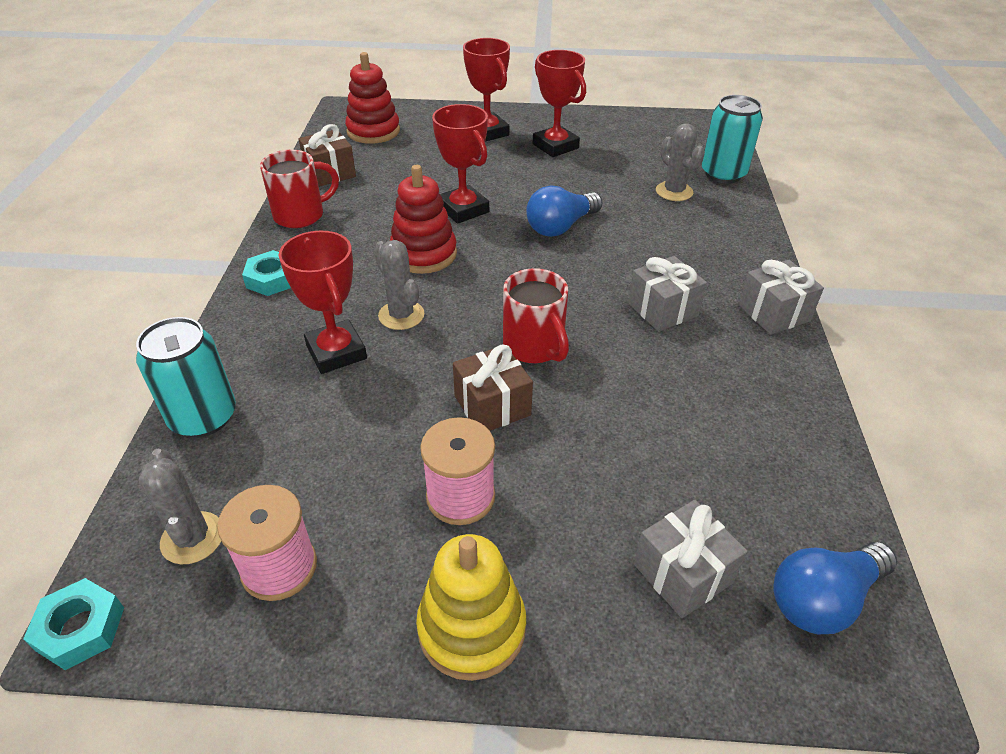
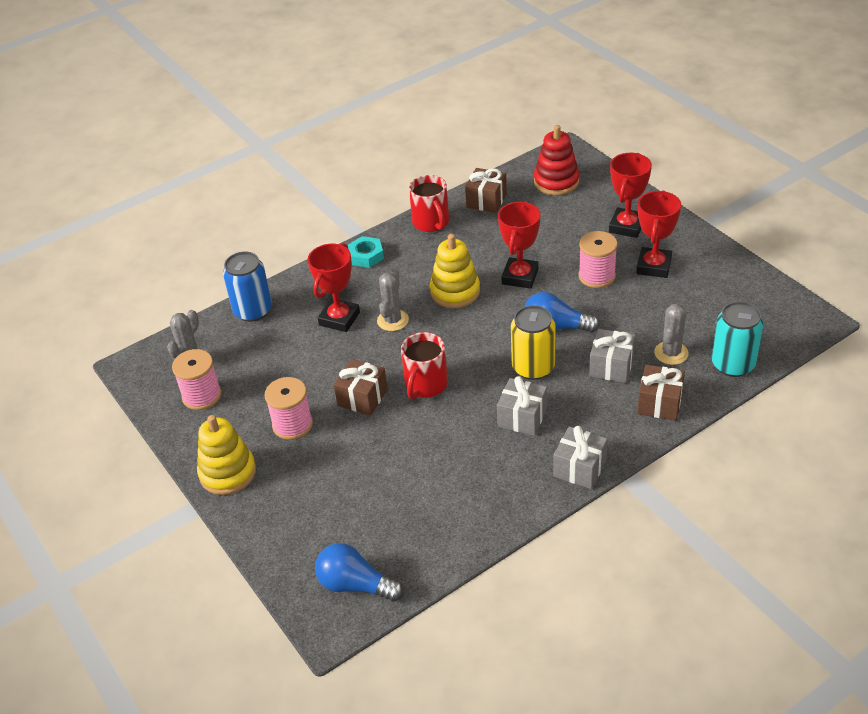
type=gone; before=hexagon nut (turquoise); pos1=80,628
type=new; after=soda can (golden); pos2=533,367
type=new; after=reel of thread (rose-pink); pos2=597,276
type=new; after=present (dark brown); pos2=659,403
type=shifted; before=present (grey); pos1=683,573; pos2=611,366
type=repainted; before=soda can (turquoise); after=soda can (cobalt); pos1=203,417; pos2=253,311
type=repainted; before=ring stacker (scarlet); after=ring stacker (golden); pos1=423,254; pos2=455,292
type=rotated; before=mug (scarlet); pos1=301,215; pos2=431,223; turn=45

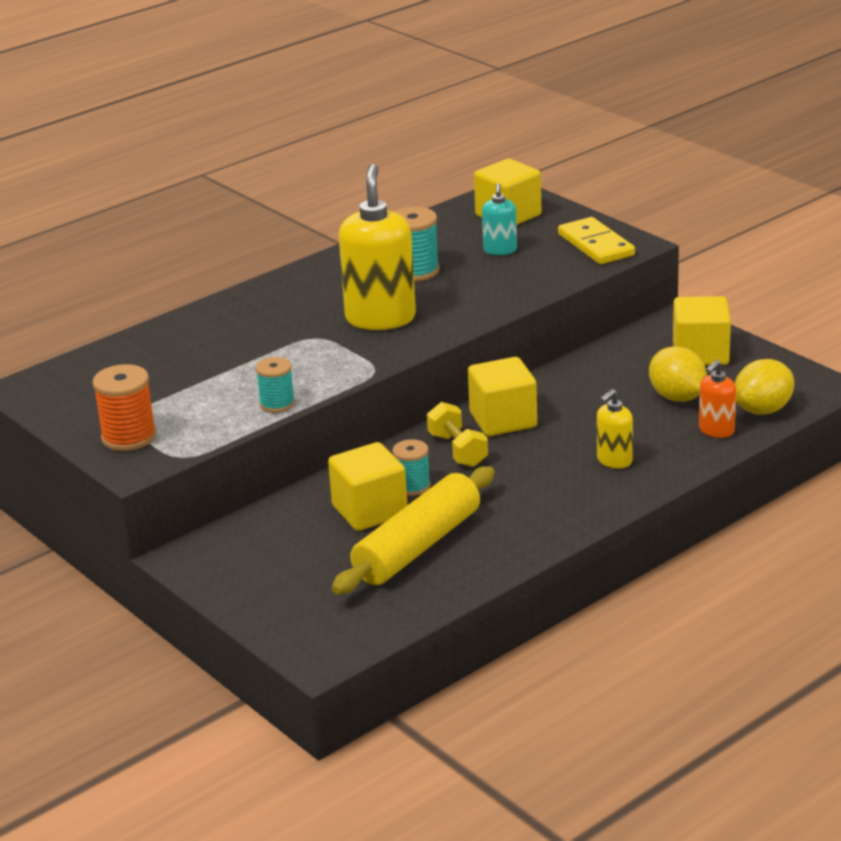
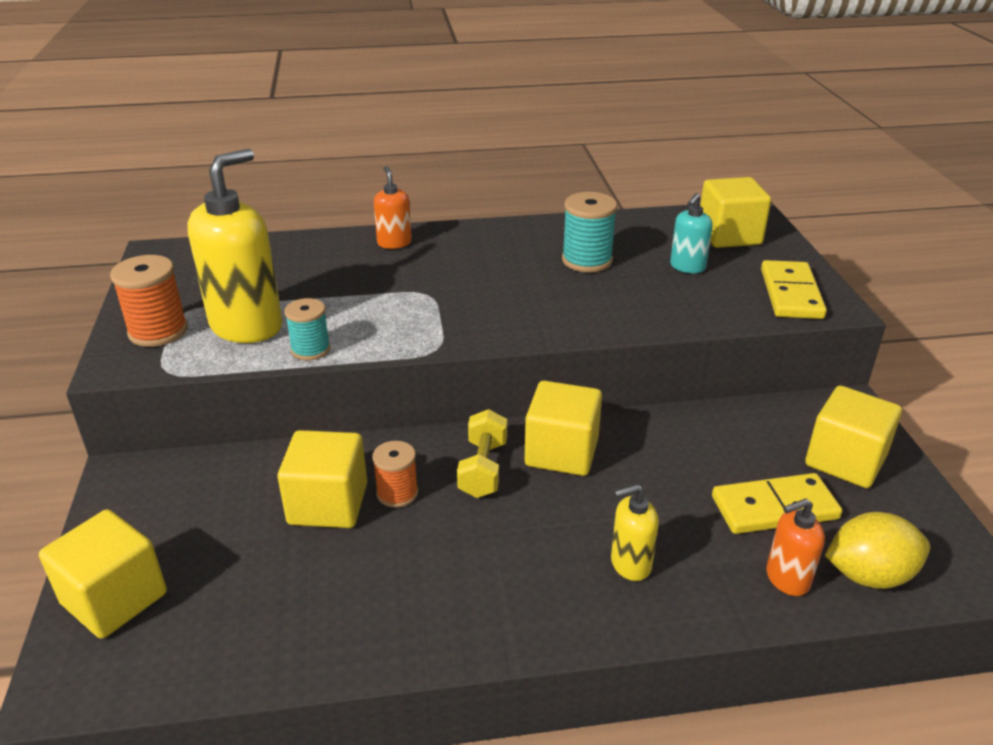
type=gone; before=rolling pin (golden); pos1=417,546
type=new; after=solid cube (golden); pos2=114,598
type=new; after=soap dispenser (bright orange); pos2=394,243
type=shifted; before=soap dispenser (golden); pos1=380,318; pos2=247,326
type=swapped; before=lemon (golden); after=domino piece (golden); pos1=677,397; pos2=774,507
type=repainted; before=reel of thread (turquoise); after=reel of thread (bright orange); pos1=412,486; pos2=397,493

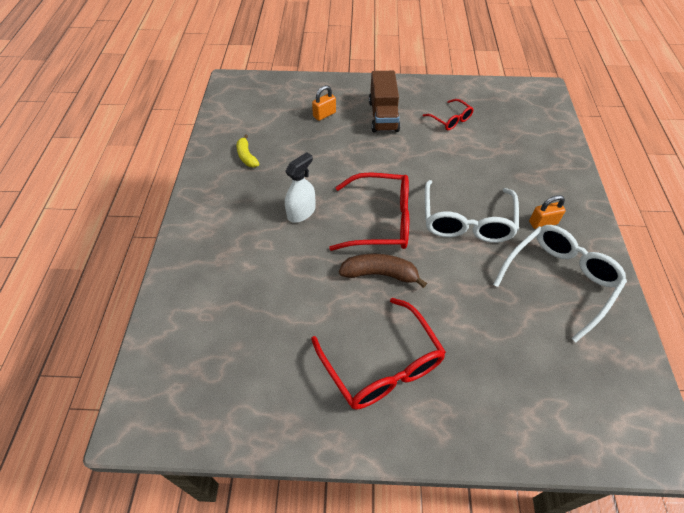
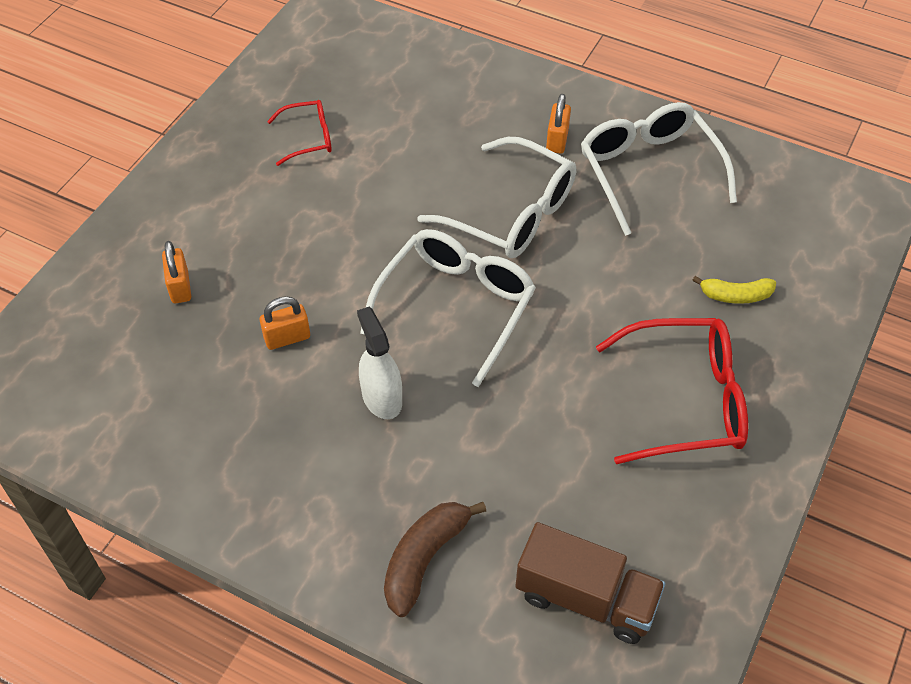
type=new; after=small lock (bright orange); pos2=287,338
type=shifted; before=banana fruit (golden); pos1=246,156; pos2=735,295
type=shifted; before=banana fruit (dark brown); pos1=380,274; pos2=424,558
type=shifted; before=lorry (dark brown); pos1=383,116; pos2=586,598
type=repainted; before=eyeglasses (scarlet); after=eyeglasses (snow-white); pos1=381,221; pos2=456,306

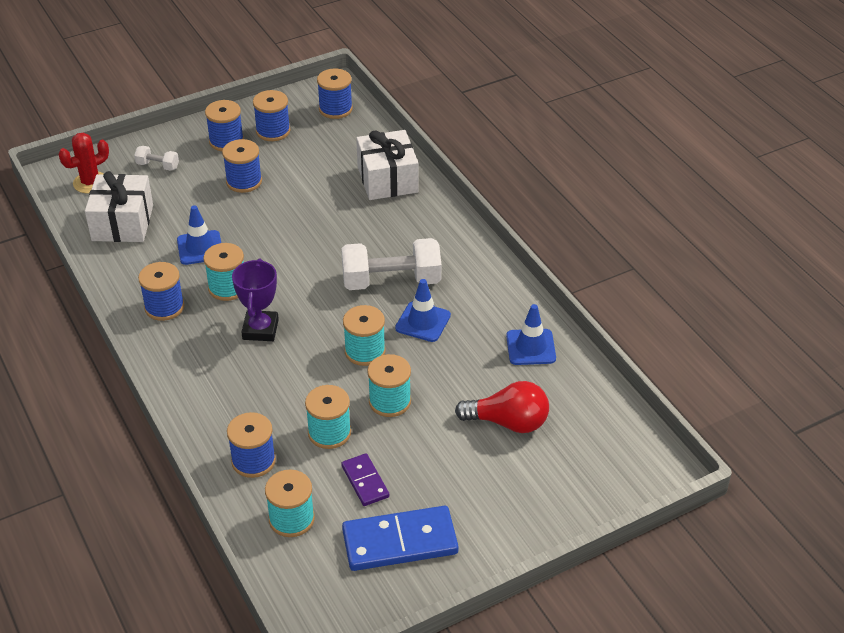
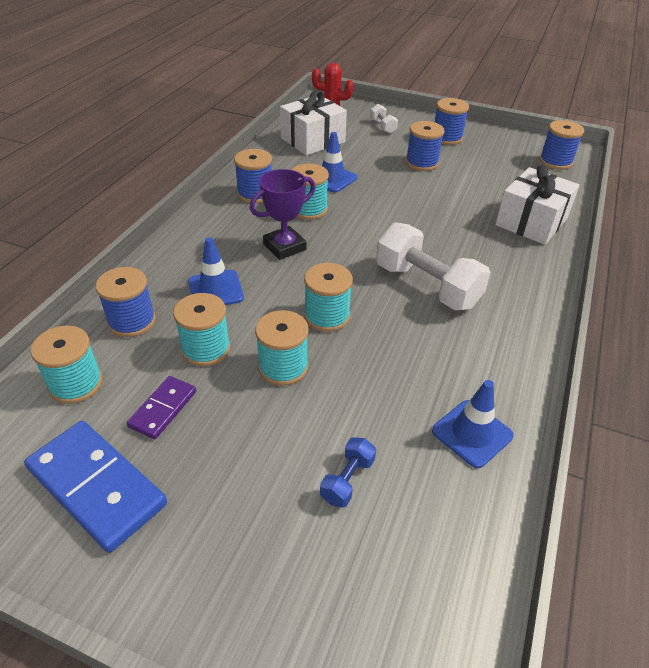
type=gone; before=reel of thread (cobalt); pos1=273,131
type=shifted; before=road cone (cobalt); pos1=423,322; pos2=215,290
type=swapped; before=light bulb (scarlet); after=free weight (cobalt); pos1=508,422; pos2=347,480

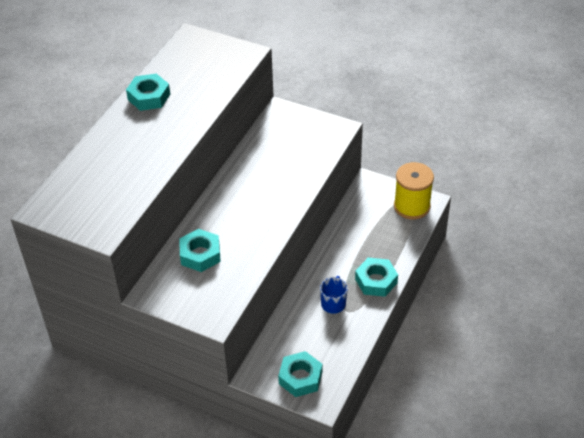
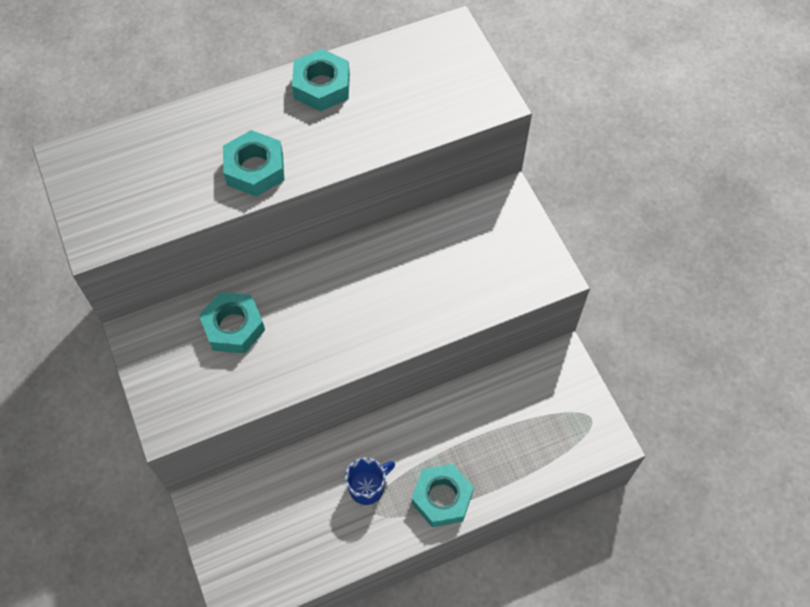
type=gone; before=reel of thread (golden); pos1=412,206
type=shifted; before=hexagon nut (turquoise); pos1=300,378; pos2=255,169

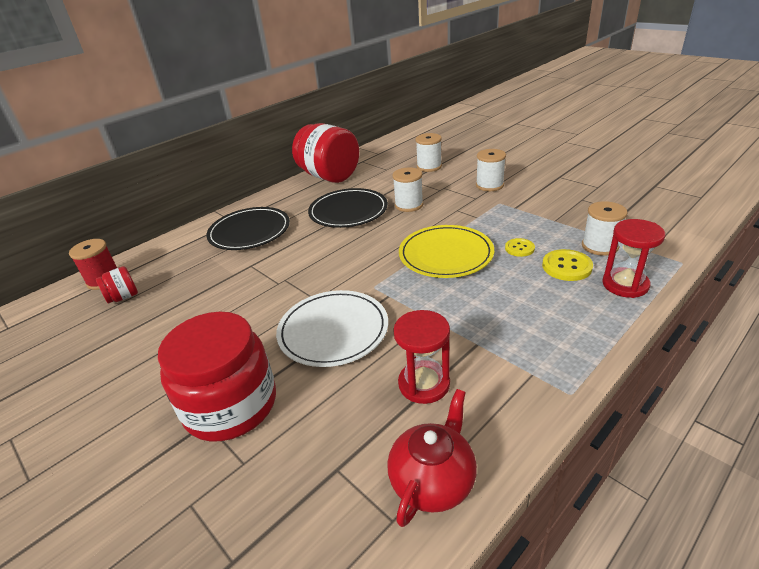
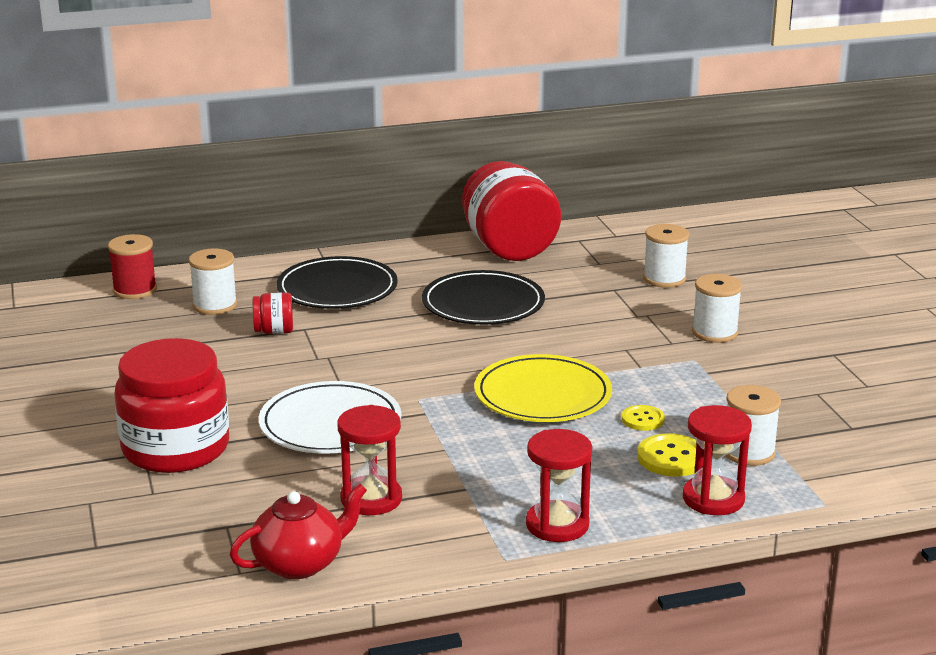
type=new; after=sandglass (scarlet); pos2=557,525
type=shifted; before=jam jar (scarlet); pos1=123,297; pos2=274,331
type=shifted; before=reel of thread (snow-white); pos1=409,205; pos2=215,305

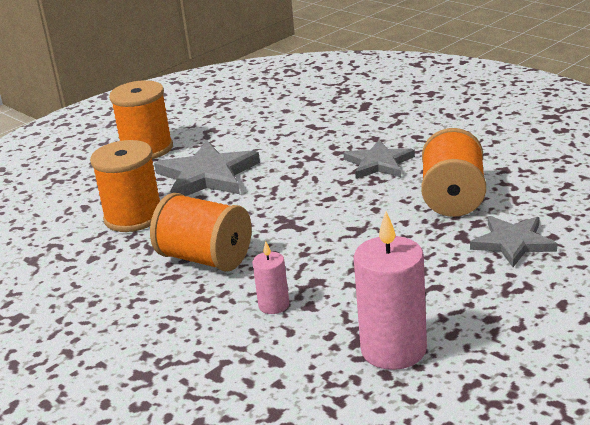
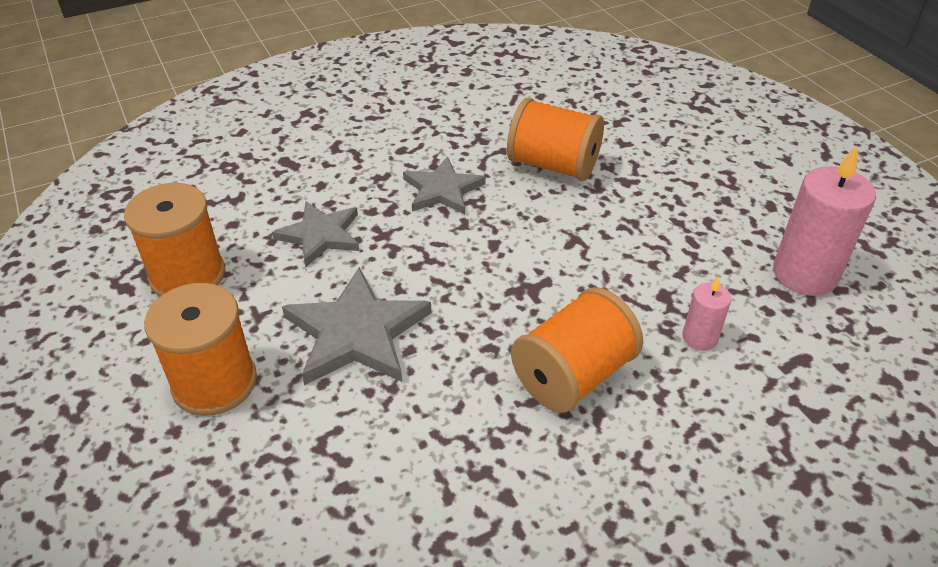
type=shifted; before=reel of thread (bright orange); pos1=133,217; pos2=188,275
type=shifted; before=five-pointed star (grey); pos1=513,243; pos2=320,235

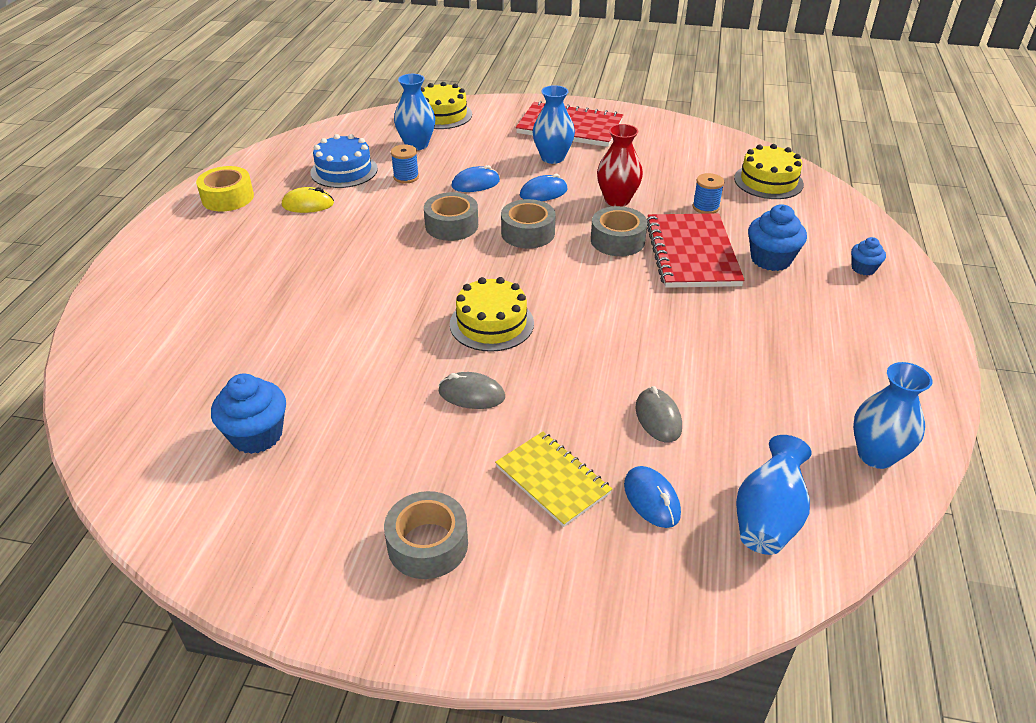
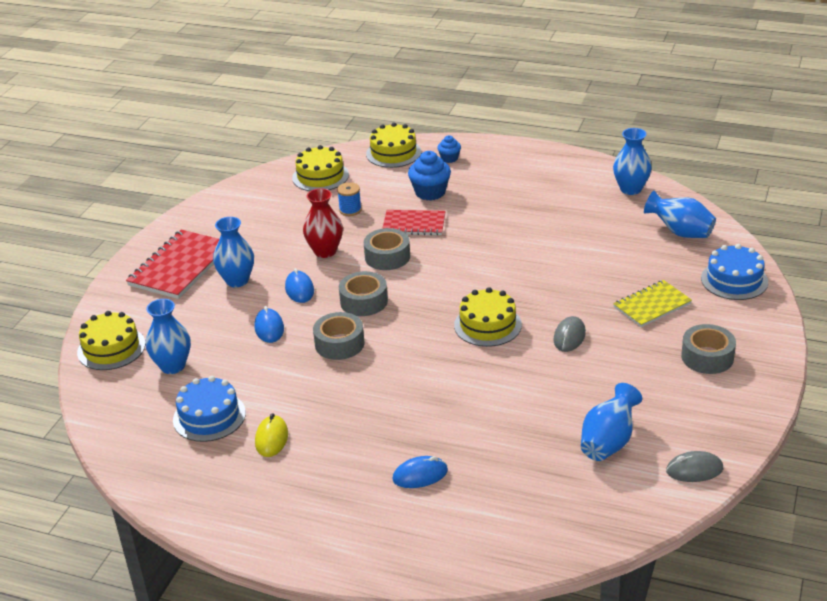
type=gone; before=roll of tape (golden); pos1=227,197
type=gone; before=reel of thread (cobalt); pos1=406,177
type=new; after=gateau (golden); pos2=393,153
type=new; after=gateau (cobalt); pos2=734,280
type=shifted; before=computer mouse (cobalt); pos1=651,499; pos2=420,475
type=shifted; before=computer mouse (grey); pos1=658,418; pos2=694,470
type=swapped; before=fairy cake (cobalt); after=flower vase (cobalt); pos1=257,435; pos2=608,442
type=scaled; before=notepad (scarlet); pos1=692,253; pos2=414,224; scale=0.64

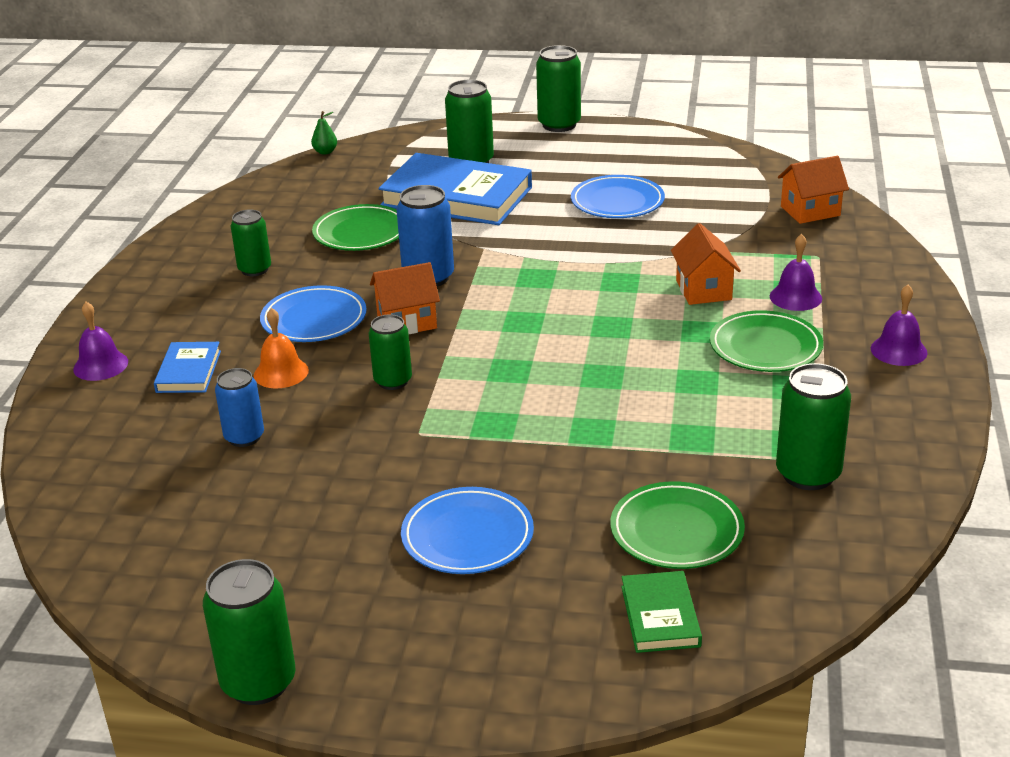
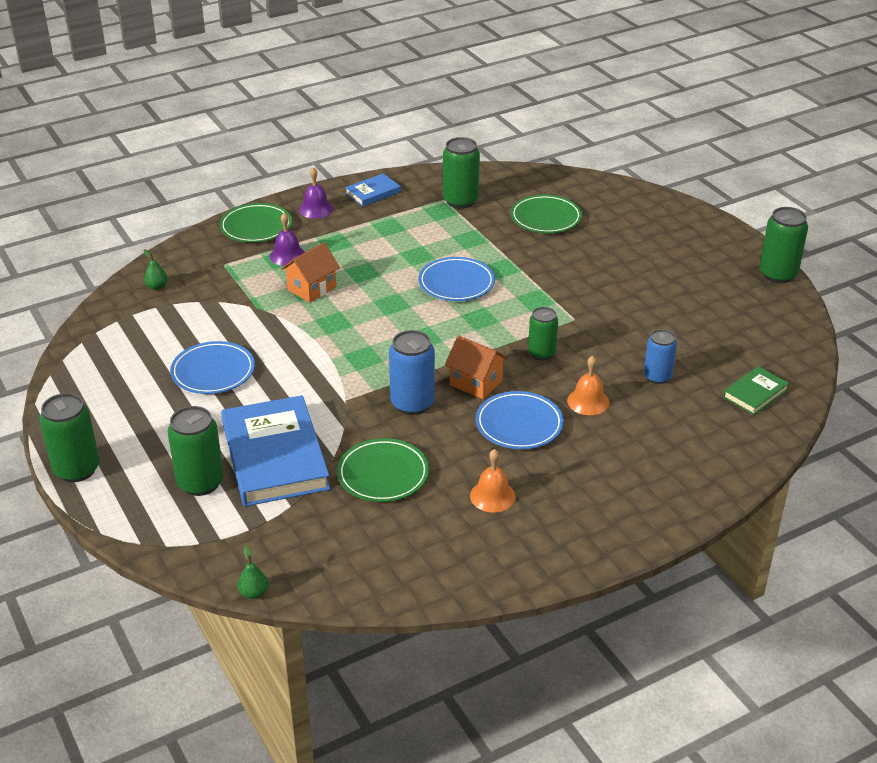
type=gone; before=school bell (violet); pos1=100,365
type=shifted; before=hardcover (cobalt); pos1=188,371; pos2=373,193
type=shifted; before=flat dish (cobalt); pos1=467,536; pos2=456,283
type=shifted; before=hardcover (leaf-green); pos1=660,616; pos2=755,393
type=shifted; before=flat dish (leaf-green); pos1=765,347; pos2=256,227
type=swapped; before=soda can (leaf-green); after=school bell (bright orange); pos1=255,269; pos2=492,496
type=swapped; before=cottage (bright orange); after=pear fruit (leaf-green); pos1=810,211; pos2=157,287

